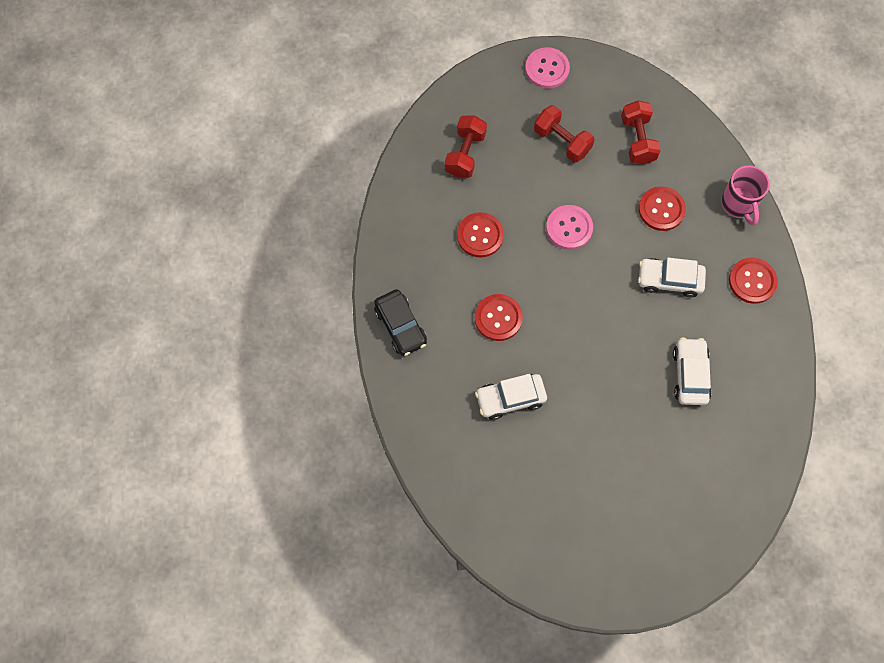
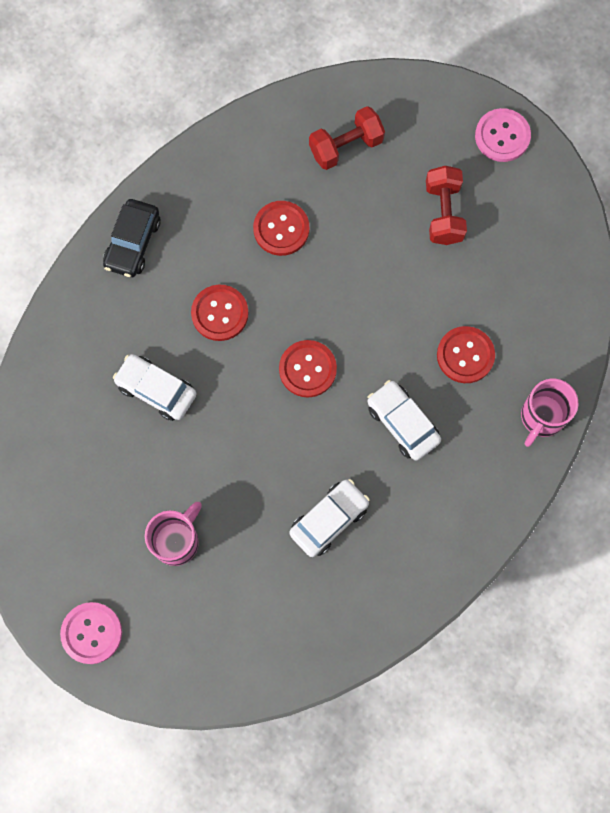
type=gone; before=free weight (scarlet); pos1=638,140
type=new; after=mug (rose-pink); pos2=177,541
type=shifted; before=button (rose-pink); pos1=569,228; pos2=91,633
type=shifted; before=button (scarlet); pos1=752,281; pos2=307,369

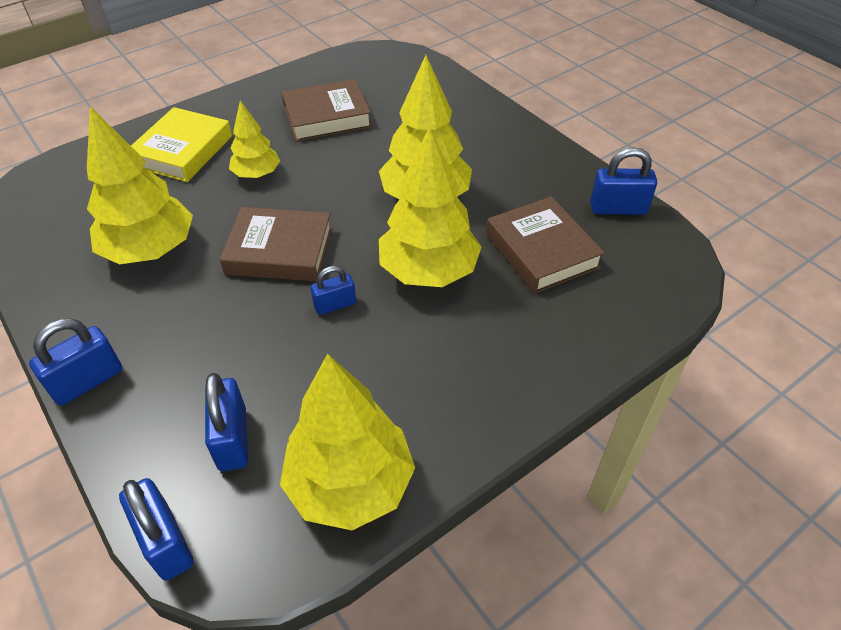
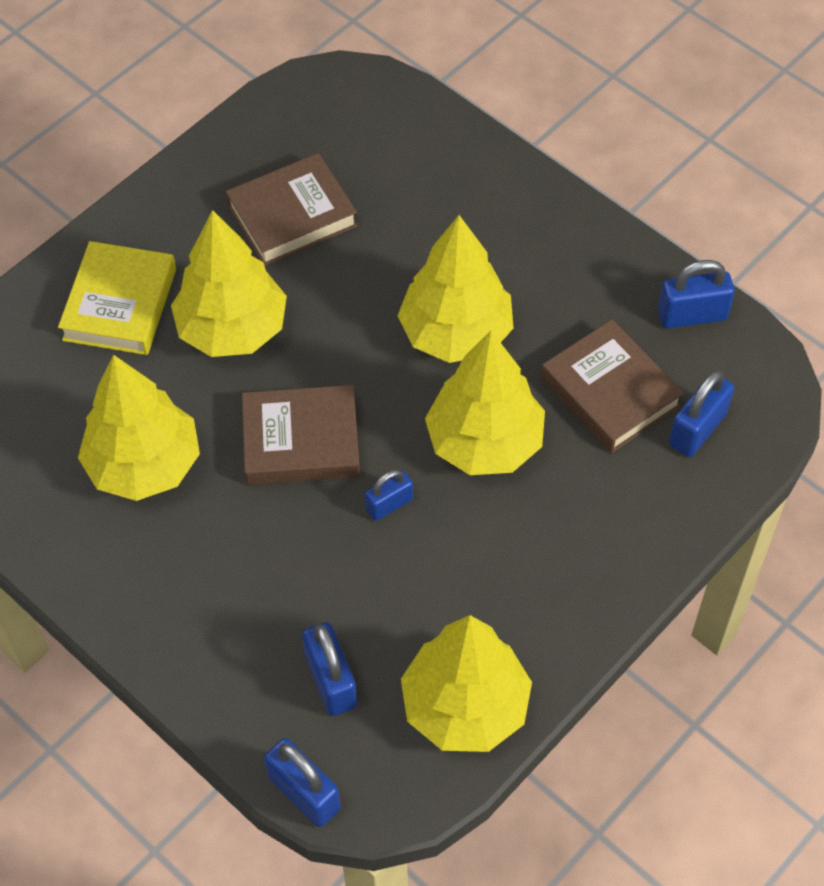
type=shifted; before=small lock (cobalt); pos1=87,381; pos2=697,429
type=scaled; before=fir tree (golden); pos1=257,174; pos2=232,329; scale=1.76

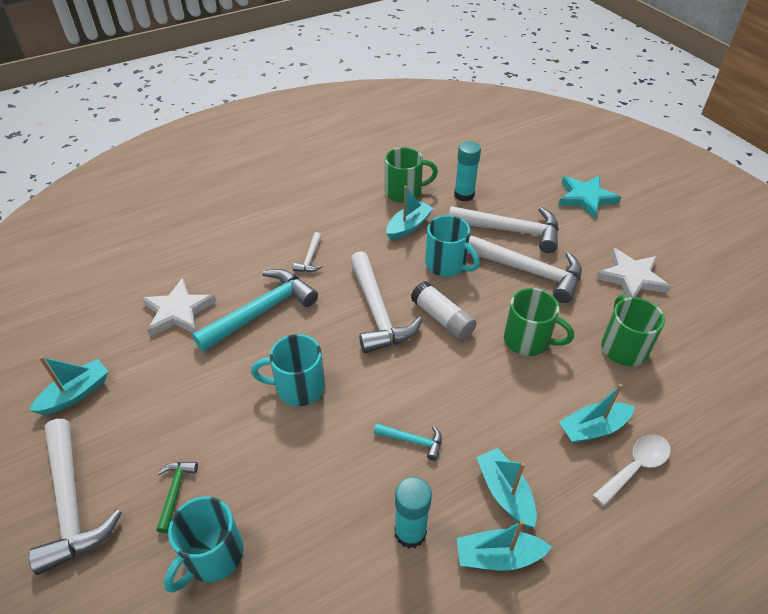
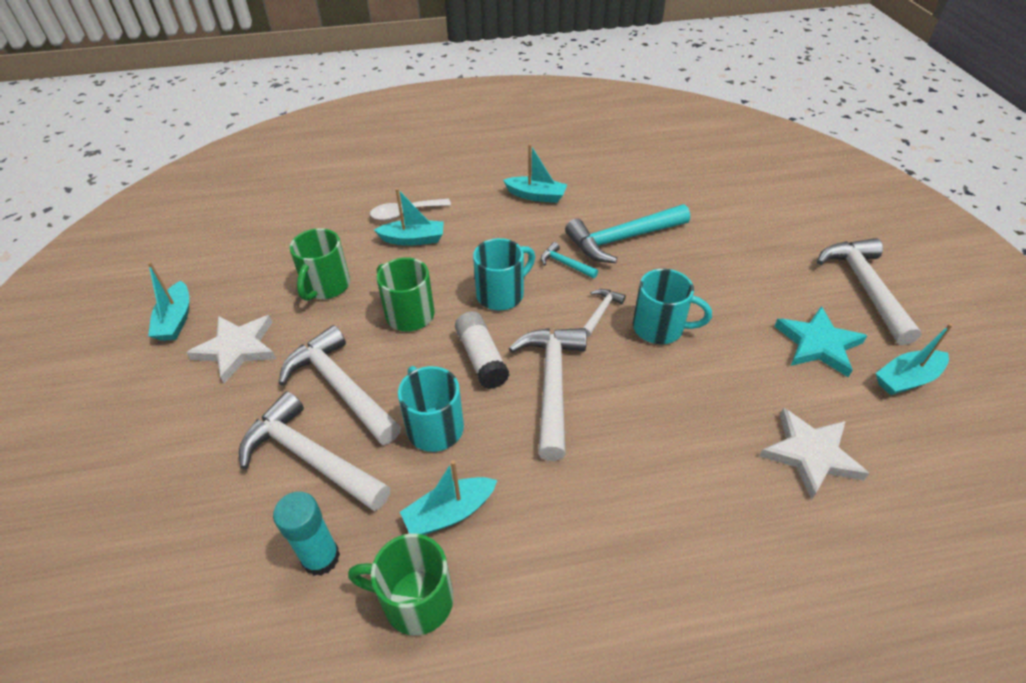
type=gone; before=hammer (leaf-green); pos1=175,492
type=gone; before=glue stick (turquoise); pos1=410,532
type=shifted; before=mug (turquoise); pos1=212,556; pos2=502,294
type=shifted; before=hammer (turquoise); pos1=261,311; pos2=623,239
type=shifted; before=hammer (snow-white); pos1=310,258; pos2=601,312
type=shifted; before=boat (turquoise); pos1=505,492; pos2=176,320
type=shifted; before=five-pointed star (turquoise); pos1=586,198; pos2=818,344

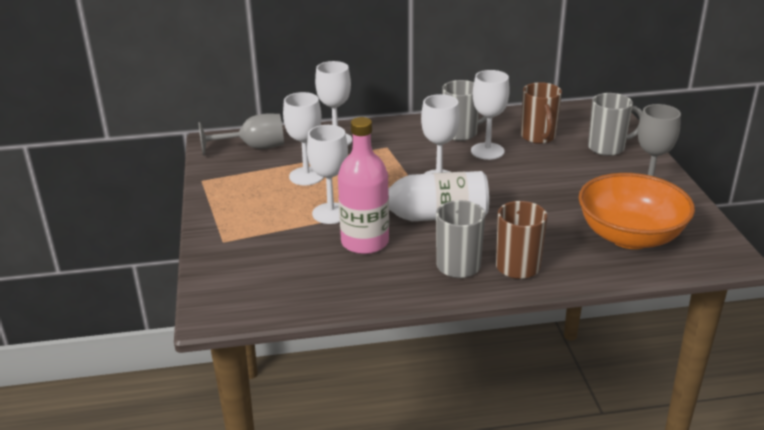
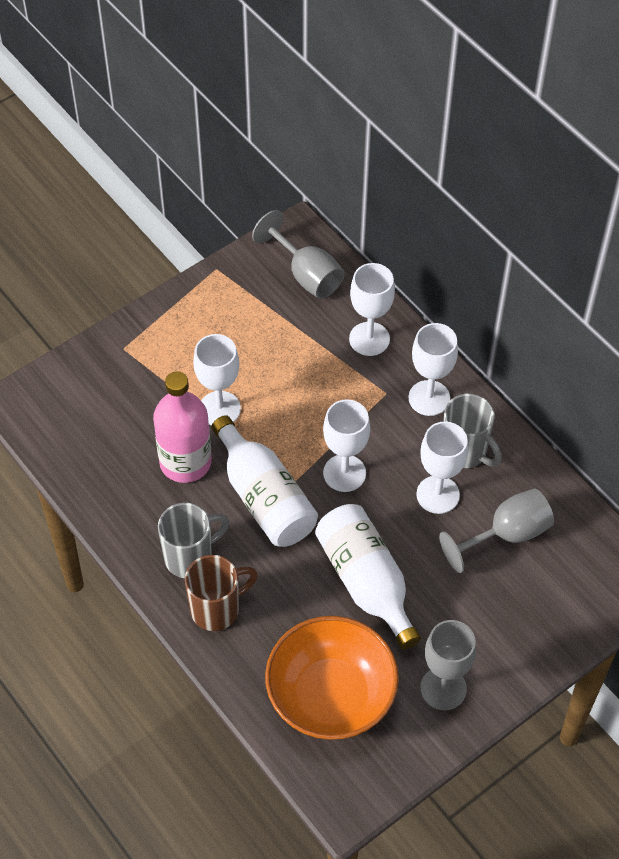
type=gone; before=mug (grey); pos1=608,148
type=new; after=bottle (snow-white); pos2=366,582
type=shifted; before=wine glass (snow-white); pos1=306,176; pos2=429,398
type=swapped; before=mug (dark brown); after=wine glass (grey); pos1=538,137; pos2=507,534

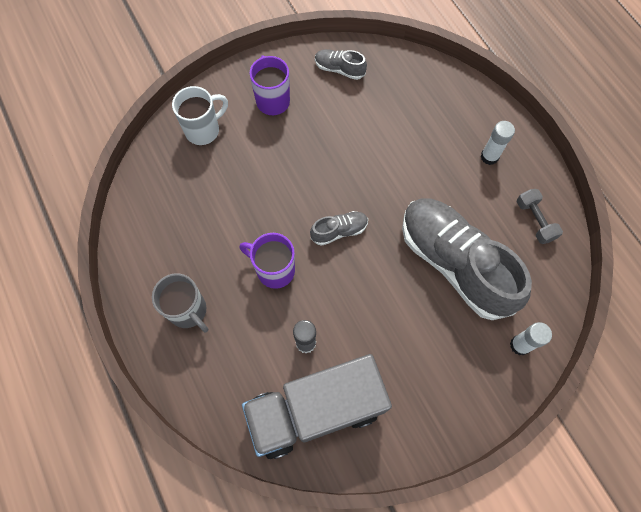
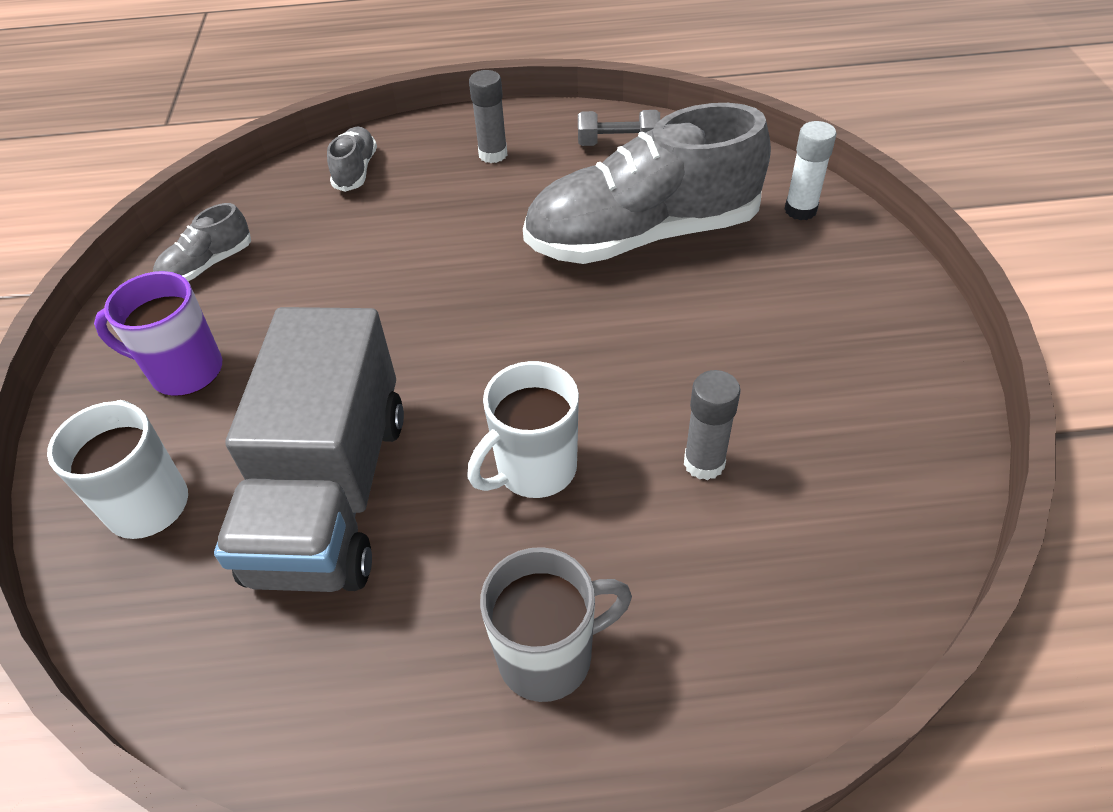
type=shifted; before=lorry (grey); pos1=316,410; pos2=331,493
type=shifted; before=sneaker (grey); pos1=339,231; pos2=356,171
type=repainted; before=mug (violet); after=mug (snow-white); pos1=274,270; pos2=534,470
type=repainted; before=glue stick (snow-white); after=glue stick (grey); pos1=489,157; pos2=493,154

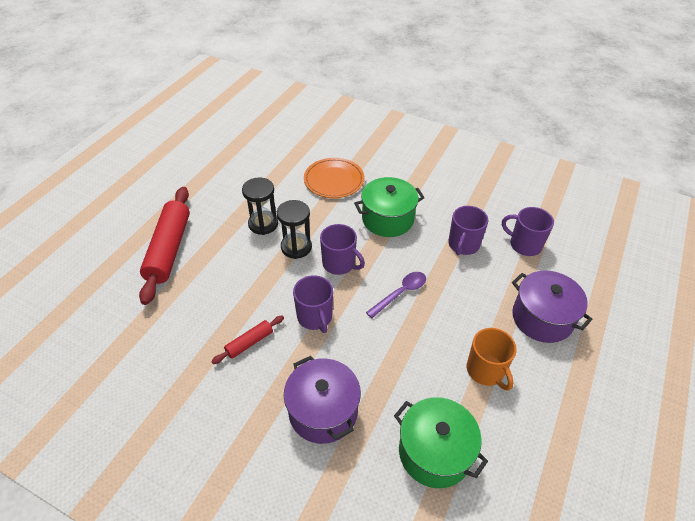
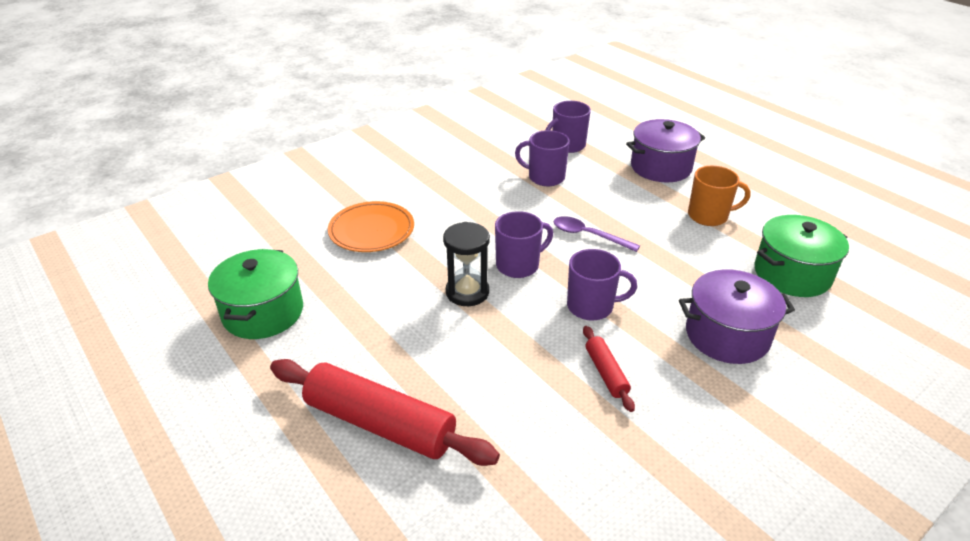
type=gone; before=sandglass (black); pos1=263,224
type=shifted; before=stockpot (leaf-green); pos1=387,219; pos2=263,312
type=rotated; before=tablespoon (violet); pos1=400,293; pos2=588,235; turn=-45
type=rotated; before=mug (violet); pos1=463,245; pos2=545,177; turn=150

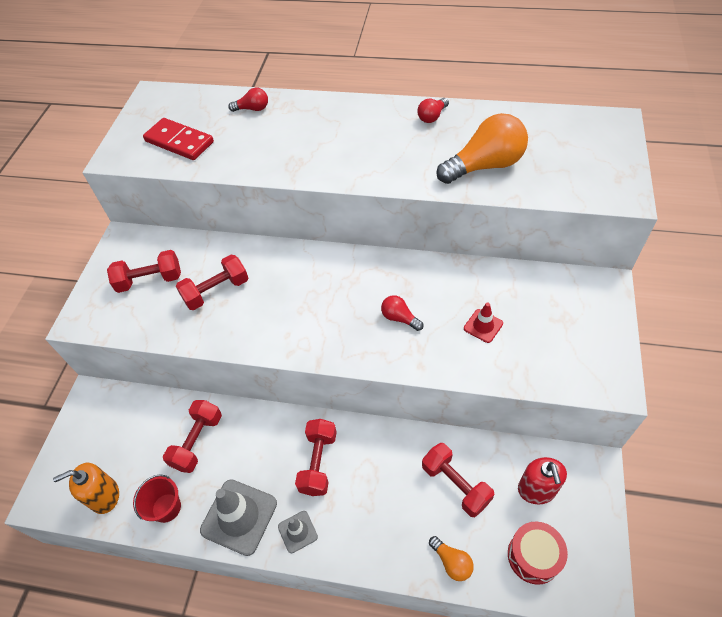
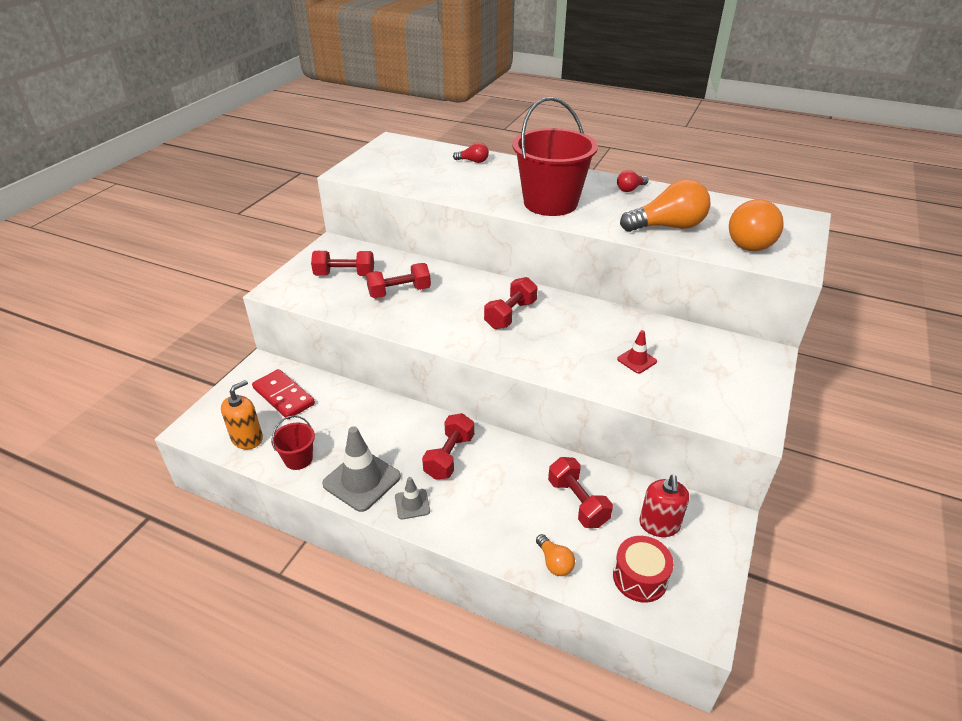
type=gone; before=light bulb (scarlet); pos1=399,318
type=new; after=bucket (scarlet); pos2=550,203
type=new; after=light bulb (bright orange); pos2=749,241
type=shifted; before=domino piece (scarlet); pos1=179,141; pos2=284,396
type=shifted; before=free weight (scarlet); pos1=197,441; pos2=510,315
type=rotated; before=soap dispenser (bright orange); pos1=105,496; pos2=247,438; turn=135

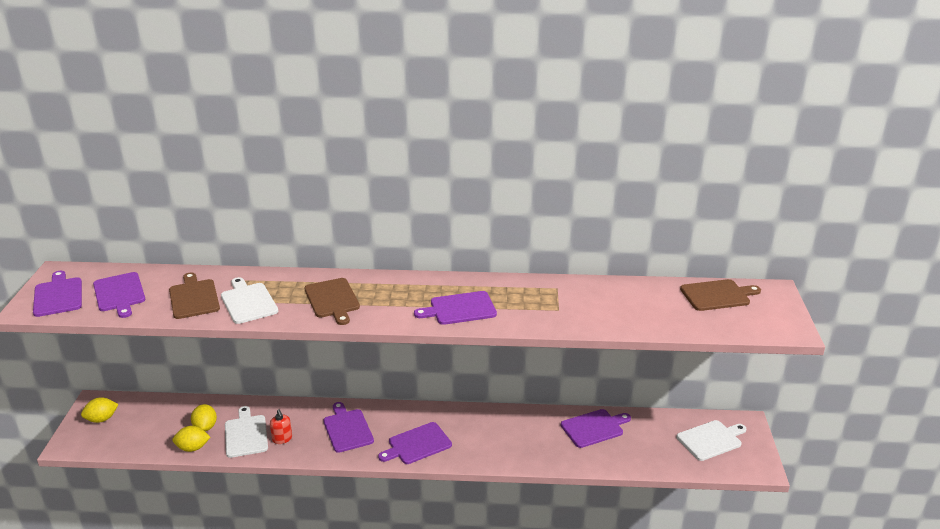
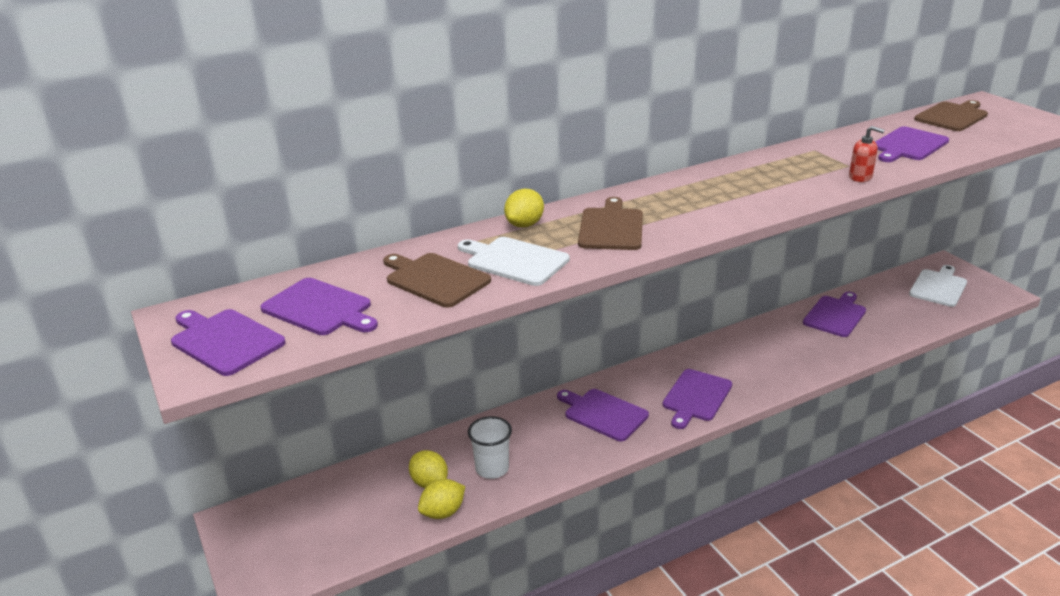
type=shifted; before=lemon (golden); pos1=102,419; pos2=524,225
type=shifted; before=soap dispenser (scarlet); pos1=282,439; pos2=860,177
type=shifted; before=chopping board (violet); pos1=460,309; pos2=908,145
type=swapped; before=chopping board (snow-white); after=beaker (snow-white); pos1=246,434; pos2=492,468
type=rotated; before=chopping board (dark brown); pos1=332,300; pos2=611,227; turn=-120

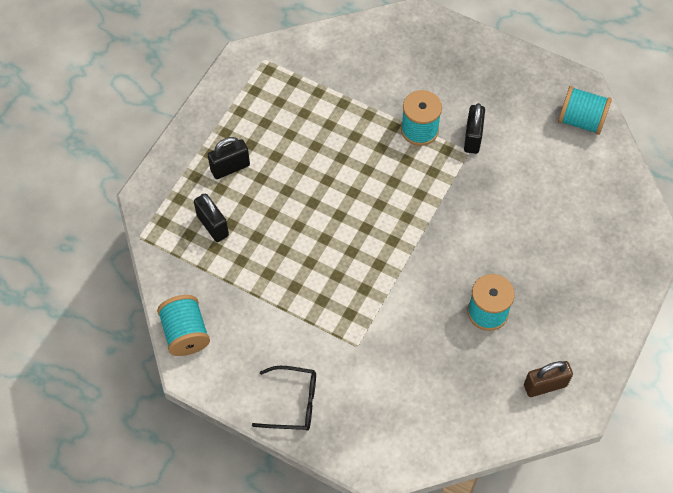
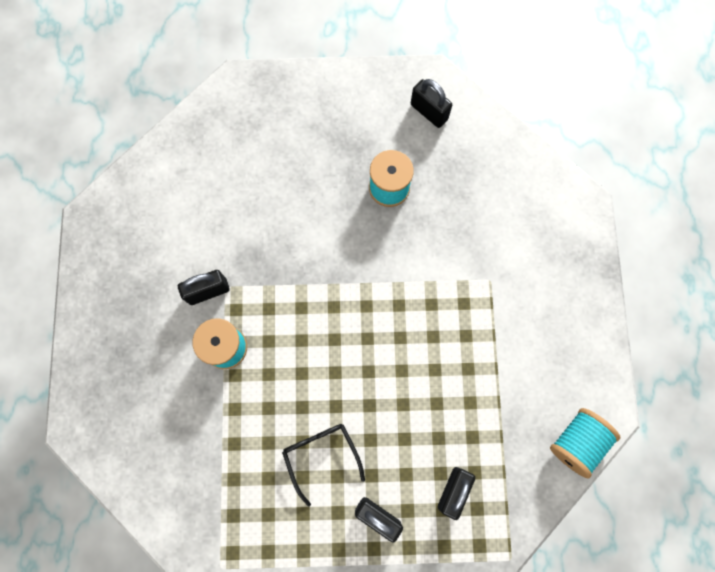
type=gone; before=reel of thread (turquoise); pos1=581,120
type=shifted; before=eyeglasses (black); pos1=292,403; pos2=321,456
type=repainted; before=small lock (dark brown); after=small lock (black); pos1=545,385; pos2=429,112

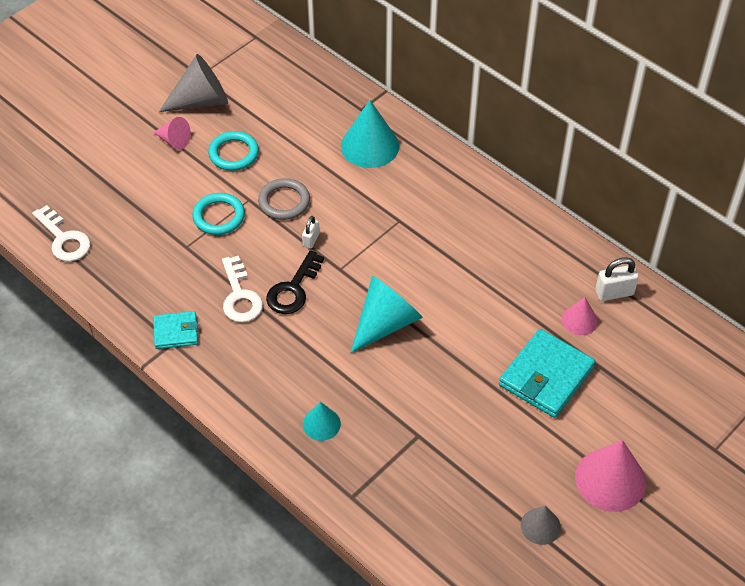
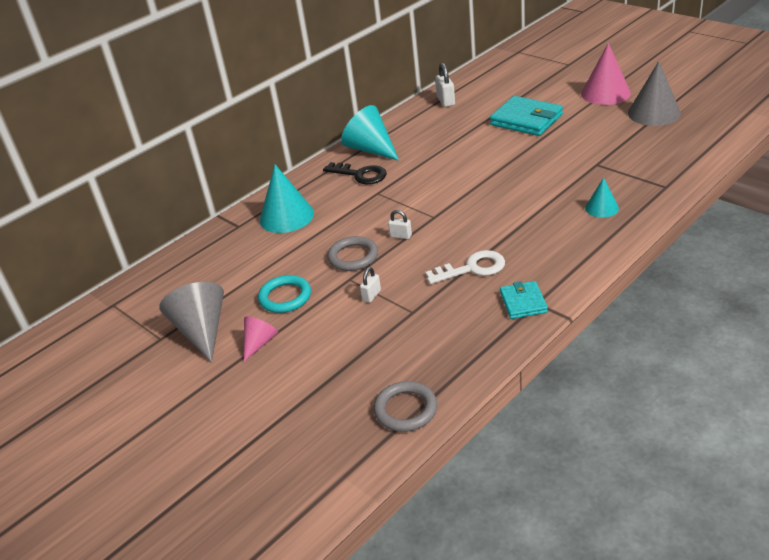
type=gone; before=solid cone (rose-pink); pos1=579,320
type=shifted; before=key (black); pos1=293,289; pos2=360,175
type=shifted; before=solid cone (turquoise); pos1=386,323; pos2=371,149
type=swapped; before=key (snow-white); after=ring (grey); pos1=64,239; pos2=405,409
type=swapped; before=ring (turquoise); after=small lock (snow-white); pos1=219,216; pos2=371,295
type=scaled; before=solid cone (grey); pos1=540,526; pos2=654,113; scale=1.8

